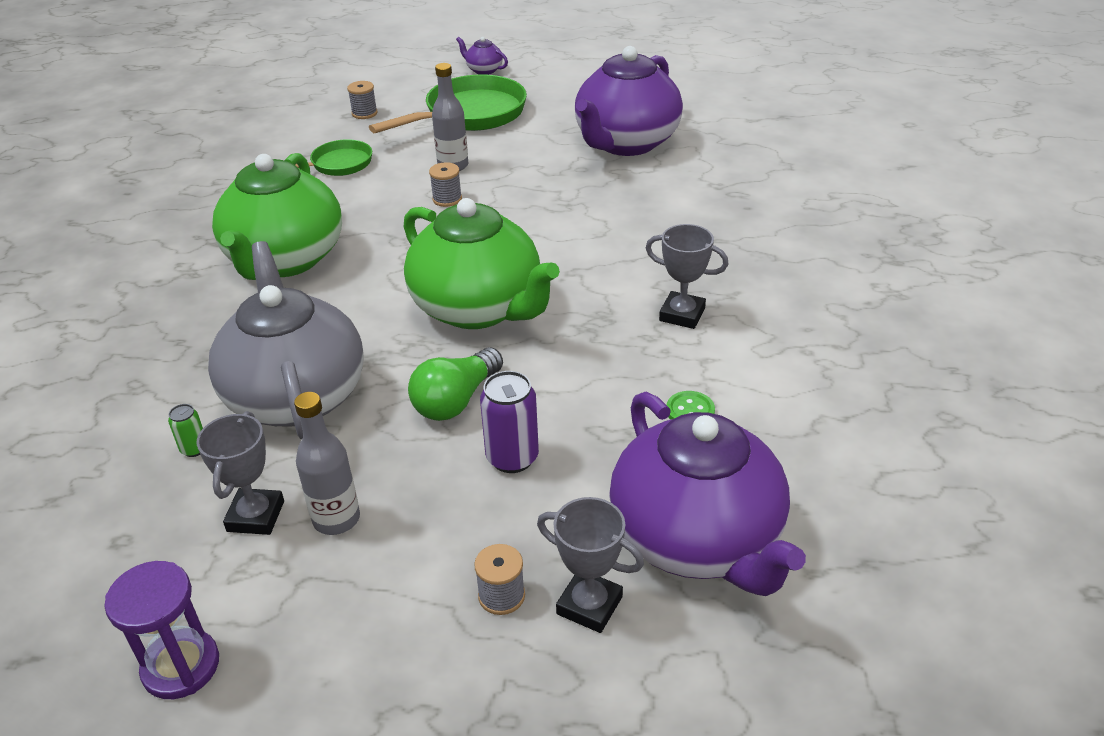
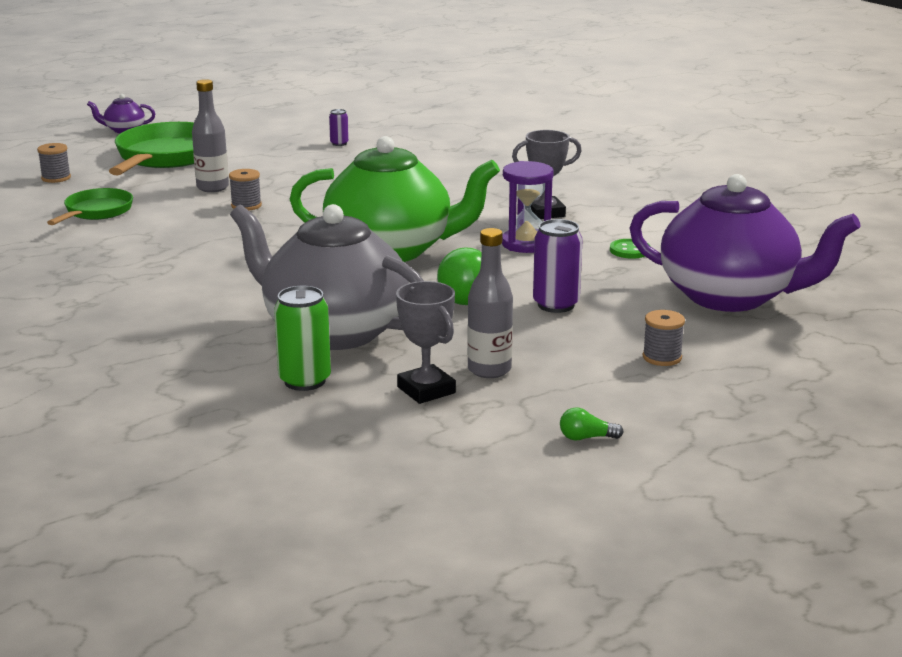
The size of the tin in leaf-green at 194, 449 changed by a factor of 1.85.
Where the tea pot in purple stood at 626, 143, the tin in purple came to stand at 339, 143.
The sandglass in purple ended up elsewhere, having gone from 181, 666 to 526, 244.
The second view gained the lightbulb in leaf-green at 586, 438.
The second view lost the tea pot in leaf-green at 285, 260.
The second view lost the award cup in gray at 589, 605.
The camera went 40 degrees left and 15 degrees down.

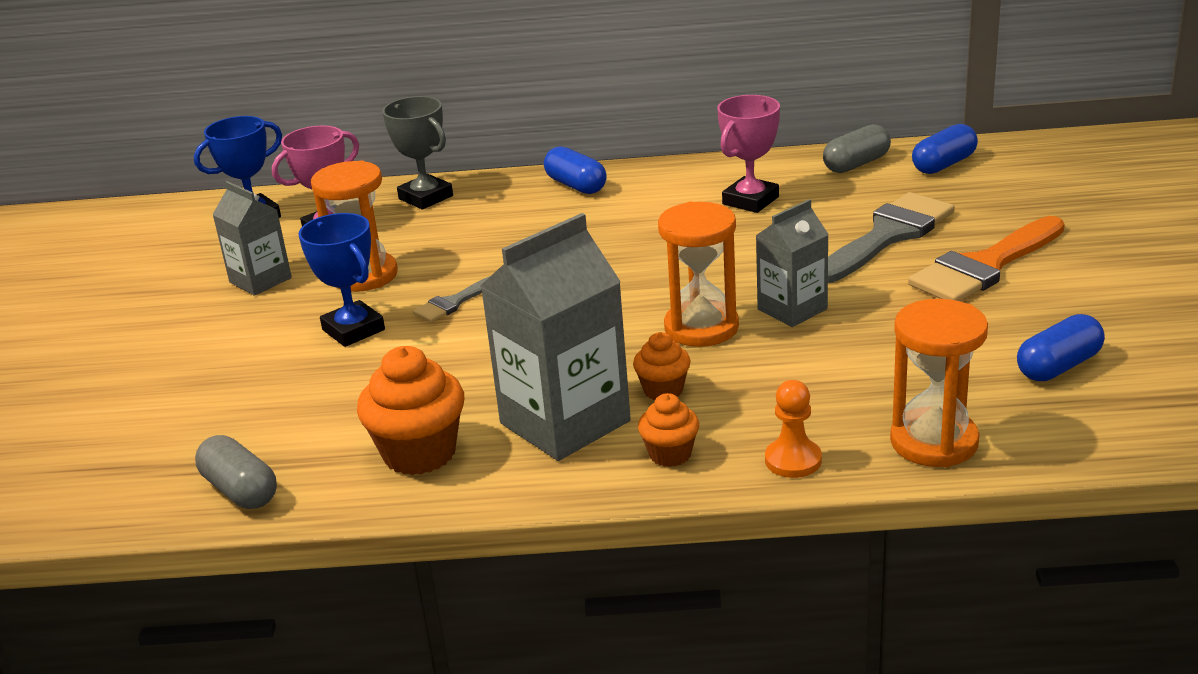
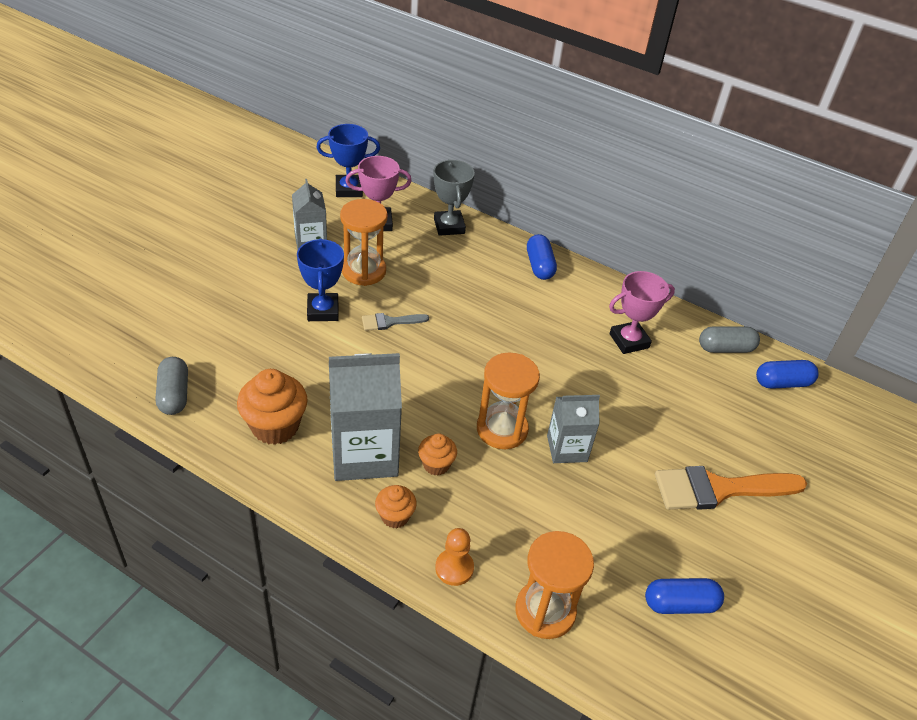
The second view lost the brush in gray at 888, 235.
The camera went 25 degrees right and 15 degrees up.

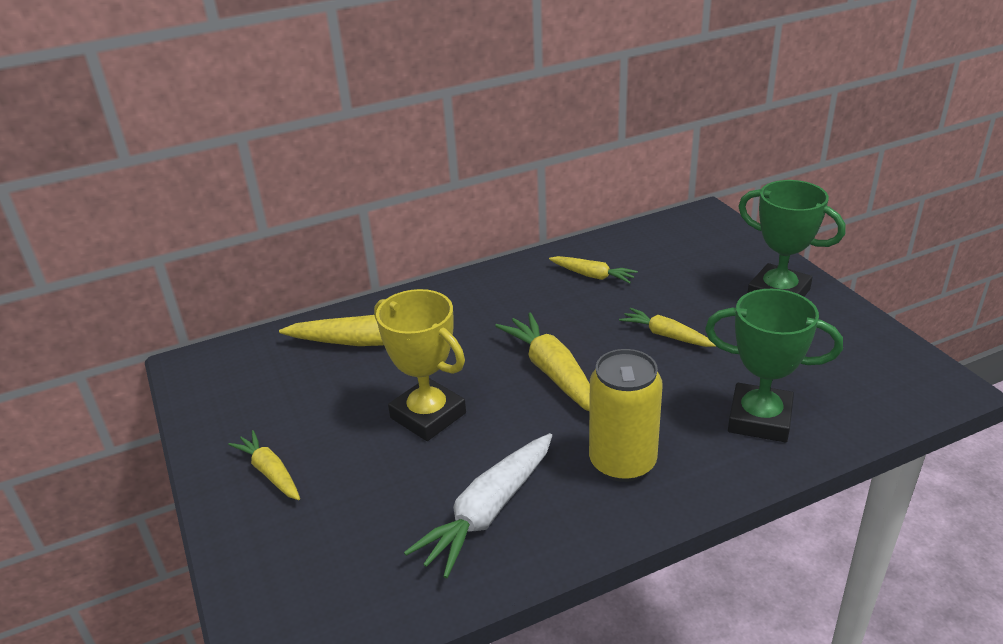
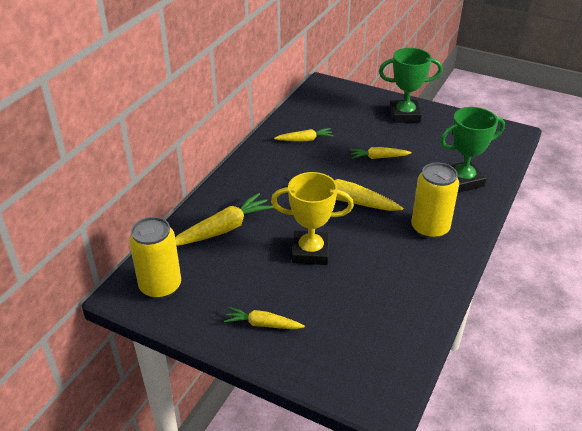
The second view gained the tin in bright yellow at 160, 286.
The second view lost the root vegetable in pure white at 488, 512.
The camera went 40 degrees left and 5 degrees up.

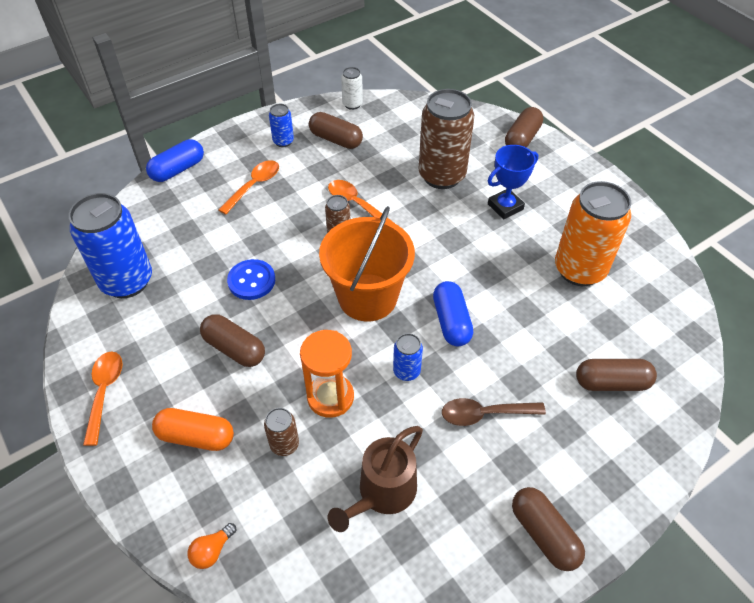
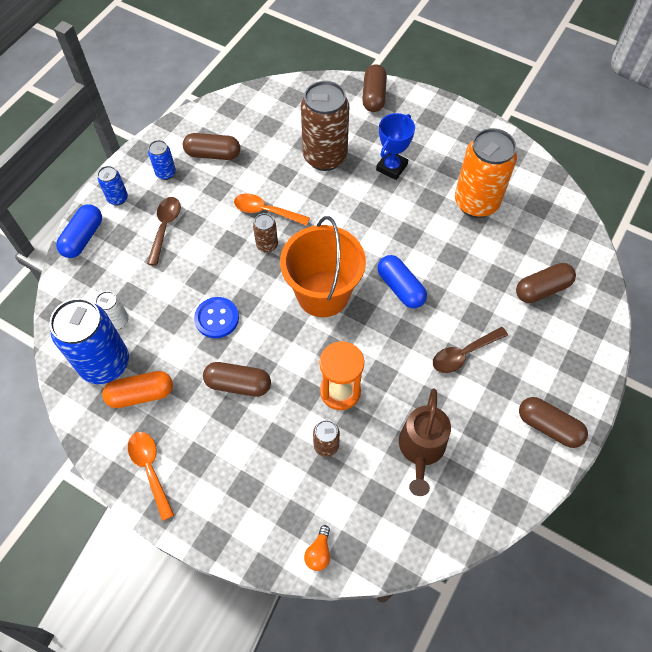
The tin in pure white ended up elsewhere, having gone from 352, 104 to 117, 321.
The tin in royal blue ended up elsewhere, having gone from 406, 371 to 118, 198.
The capsule in bright orange ended up elsewhere, having gone from 196, 436 to 141, 394.
What was the teaspoon in bright orange at 254, 186 turned into the teaspoon in dark brown at 165, 227.
The camera went 25 degrees left and 10 degrees up.

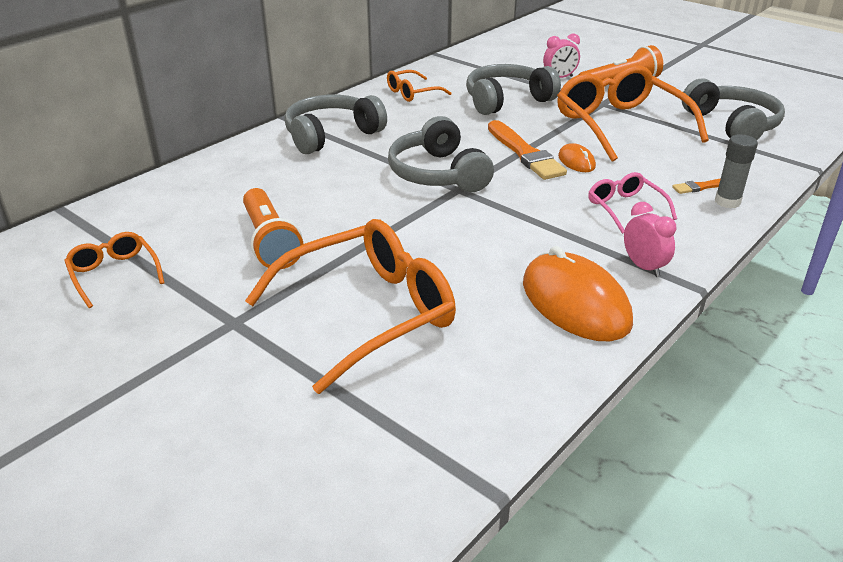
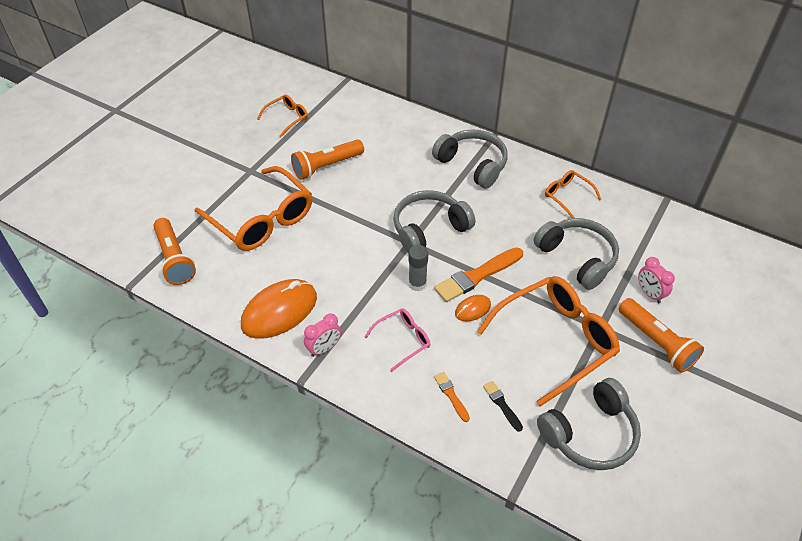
The second view gained the flashlight in bright orange at 174, 259.
The stick of glue in gray ended up elsewhere, having gone from 727, 202 to 417, 284.
The second view gained the brush in jet-black at 502, 405.
The camera went 80 degrees right and 15 degrees up.

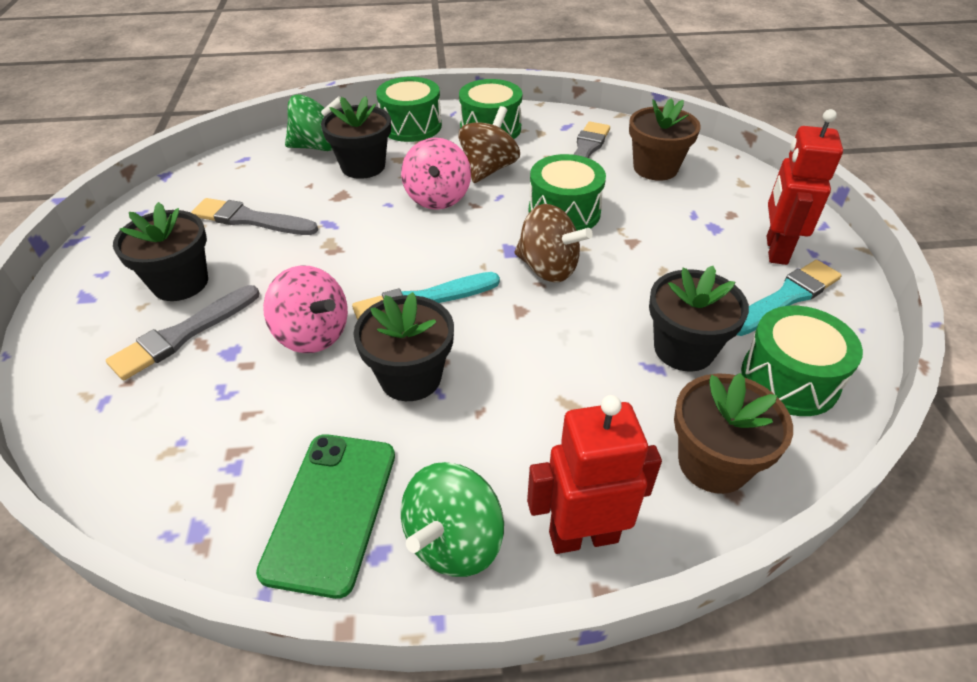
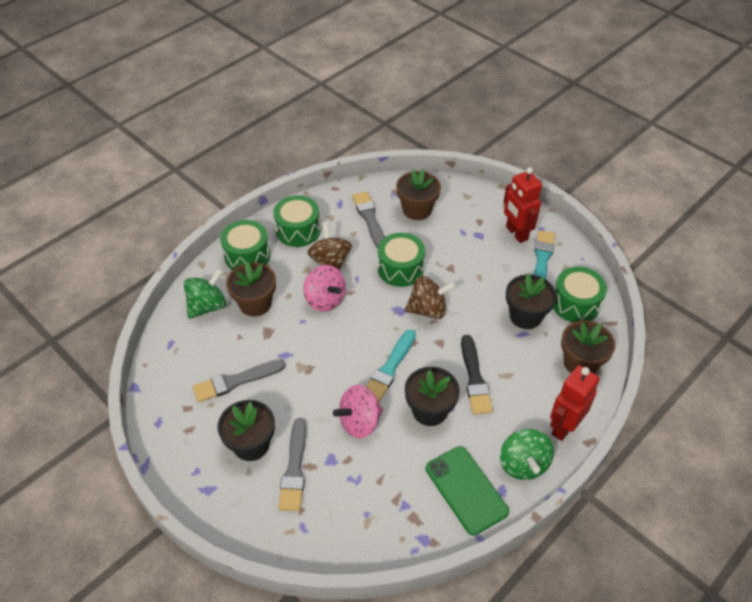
What was the flower pot in jet-black at 363, 166 turned into the flower pot in dark brown at 255, 304.
The spinning top in rose-pink at 313, 334 ended up facing another way, 150 degrees clockwise from before.
The second view gained the brush in jet-black at 474, 378.
The camera went 40 degrees left and 5 degrees up.

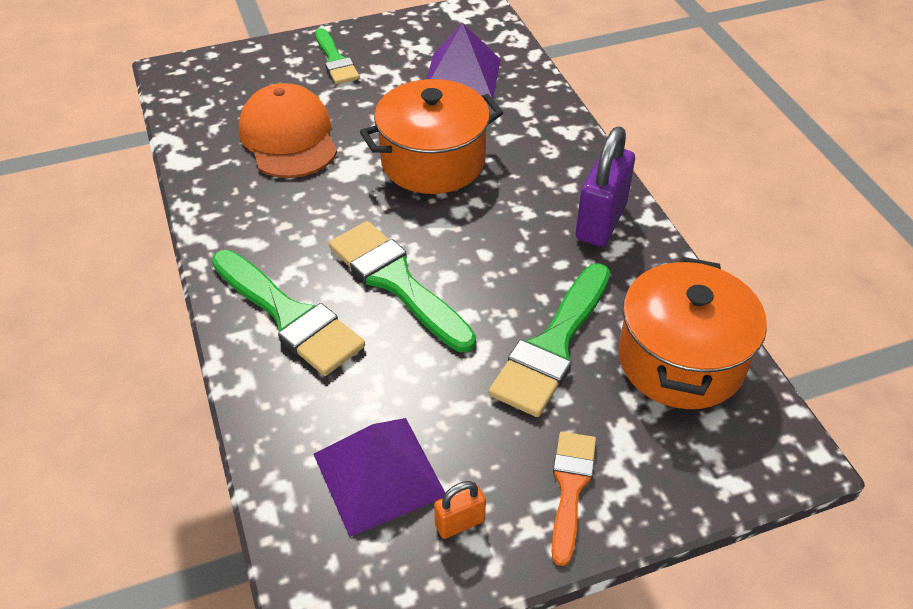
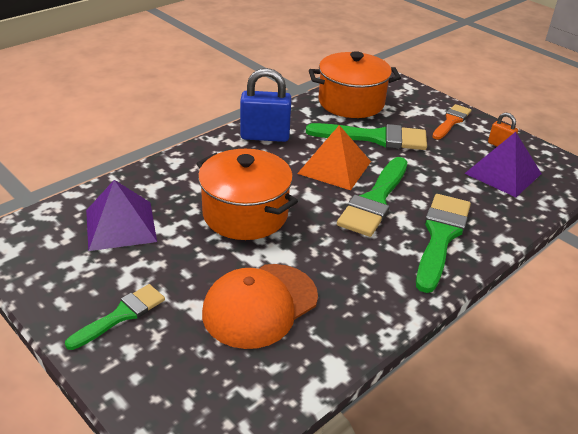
What was the small lock in purple at 601, 222 turned into the small lock in royal blue at 265, 136.
The second view gained the solid pyramid in bright orange at 334, 167.
The brush in bright orange at 570, 488 ended up facing another way, 135 degrees clockwise from before.
The camera went 115 degrees left and 10 degrees down.

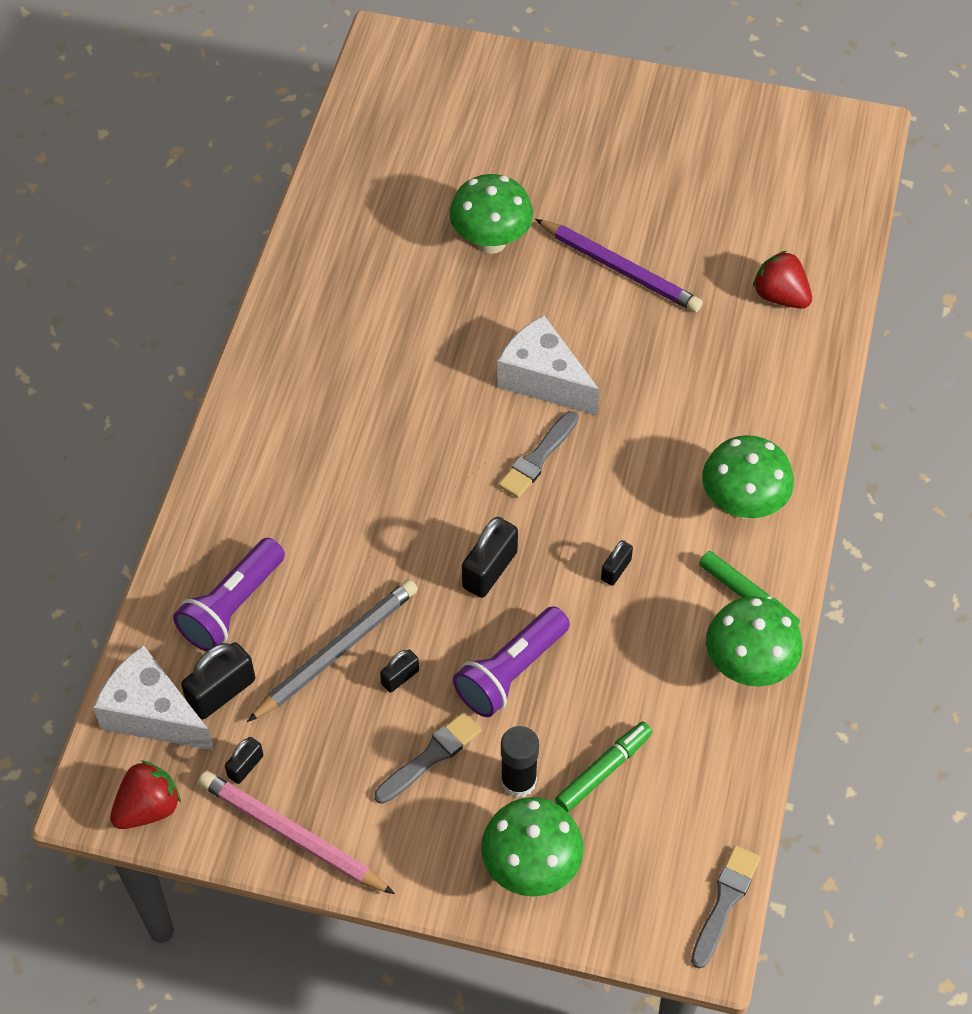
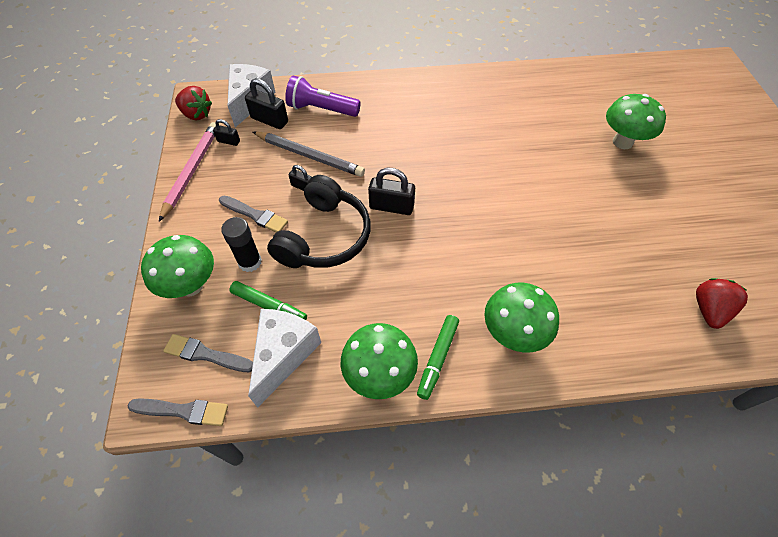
The brush in gray ended up elsewhere, having gone from 538, 458 to 206, 354.
The cheese in pure white ended up elsewhere, having gone from 543, 380 to 284, 355.
Where the flashlight in purple stood at 510, 672, the over-ear headphones in jet-black came to stand at 324, 237.
The second view lost the wooden pencil in purple at 620, 269.
The second view lost the small lock in jet-black at 616, 570.
The camera went 70 degrees right and 0 degrees up.

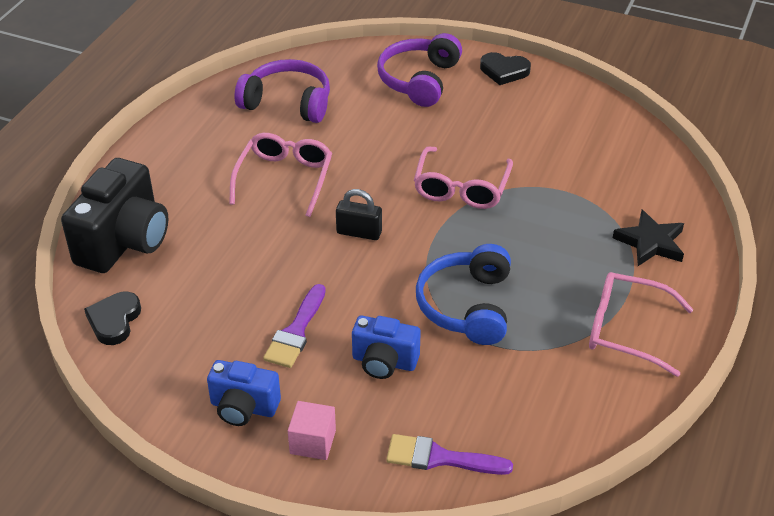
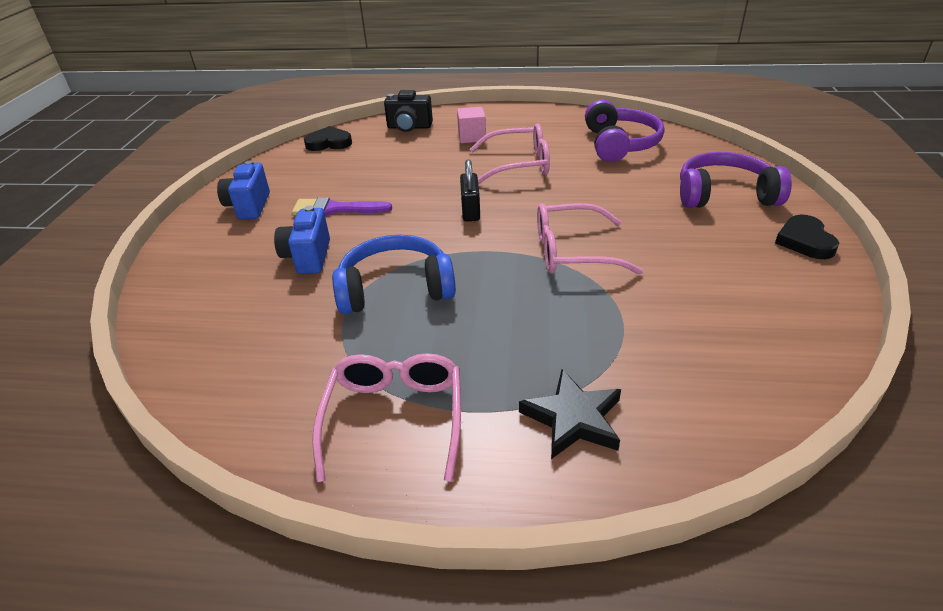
The size of the compact camera in jet-black at 124, 242 changed by a factor of 0.58.
The solid cube in rose-pink ended up elsewhere, having gone from 313, 442 to 472, 137.
The second view lost the brush in purple at 440, 458.
The camera went 75 degrees right and 5 degrees down.

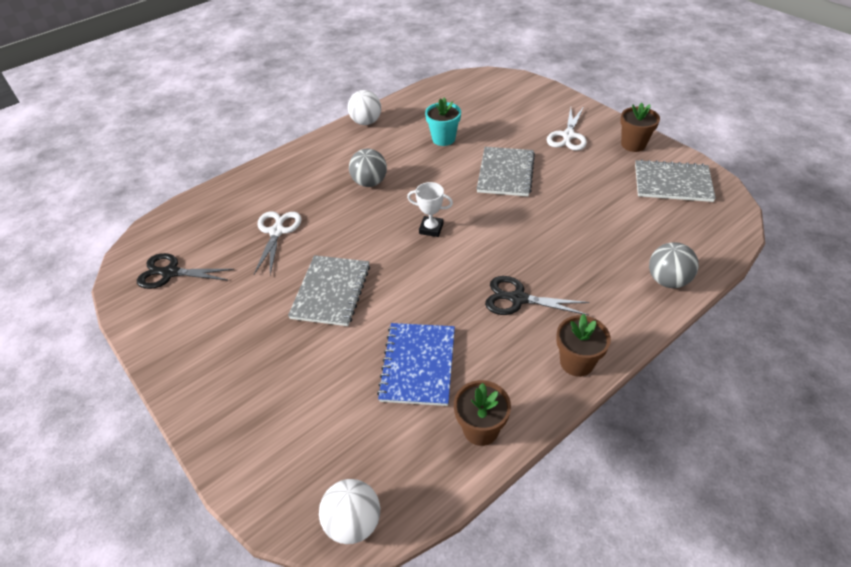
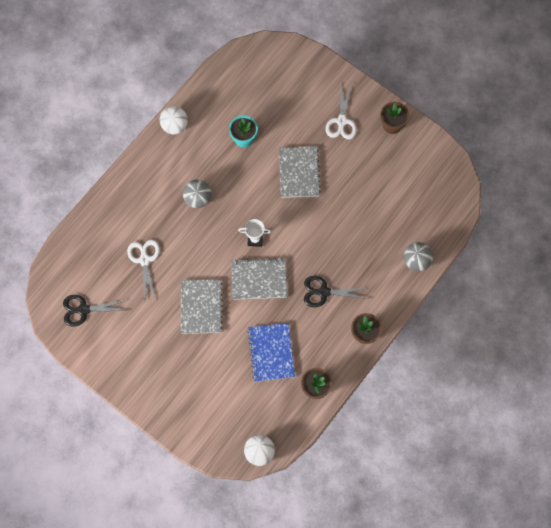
The notebook in gray ended up elsewhere, having gone from 672, 183 to 259, 279.
The camera went 15 degrees left and 25 degrees up.

